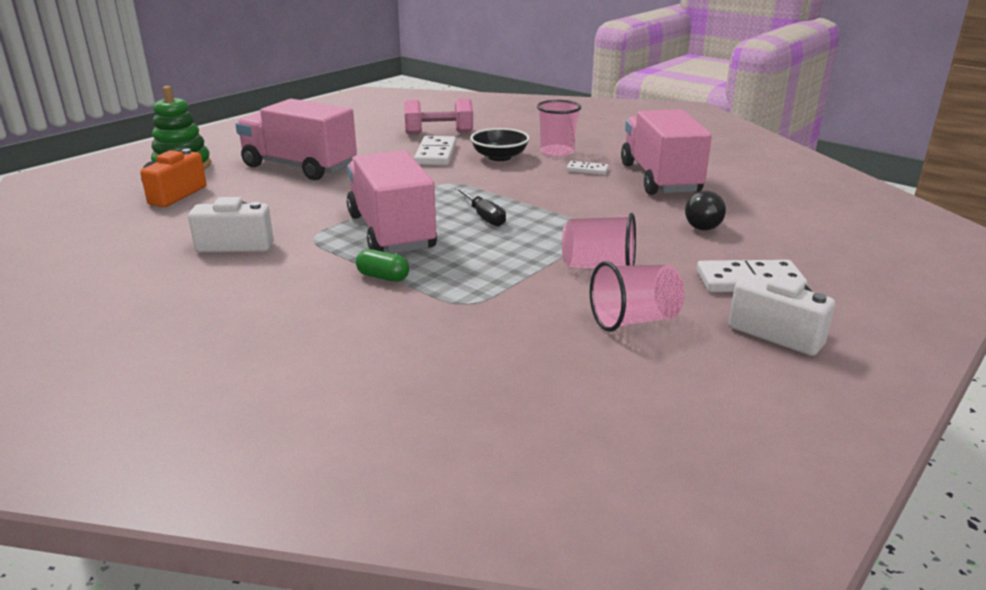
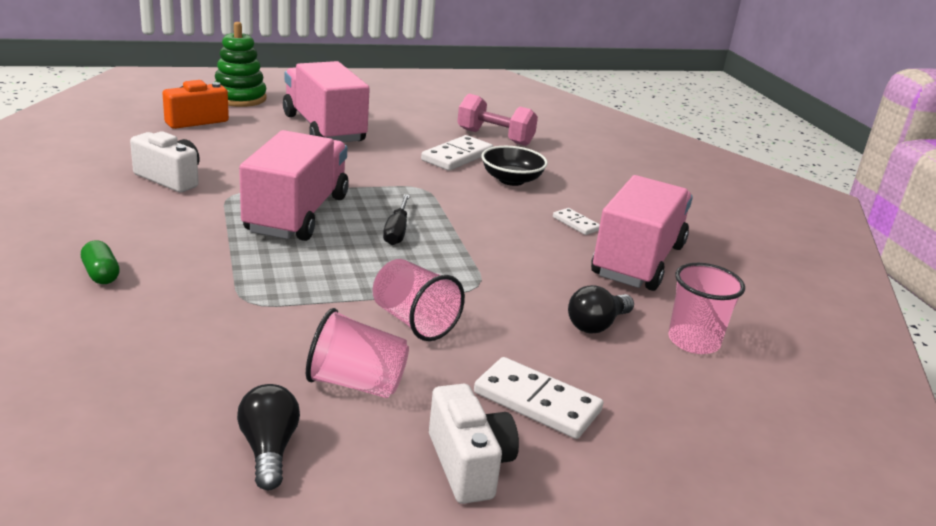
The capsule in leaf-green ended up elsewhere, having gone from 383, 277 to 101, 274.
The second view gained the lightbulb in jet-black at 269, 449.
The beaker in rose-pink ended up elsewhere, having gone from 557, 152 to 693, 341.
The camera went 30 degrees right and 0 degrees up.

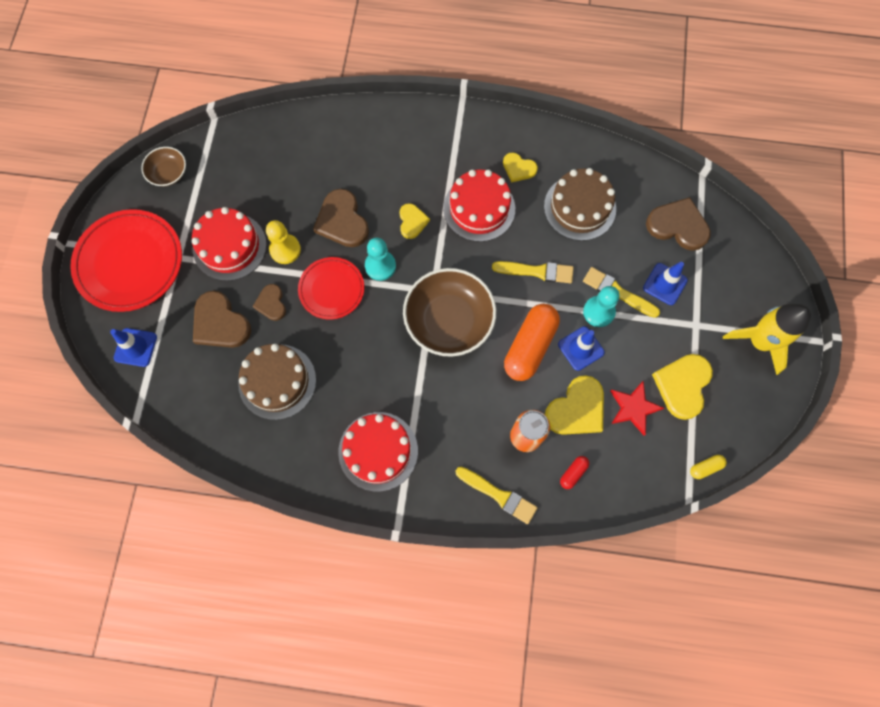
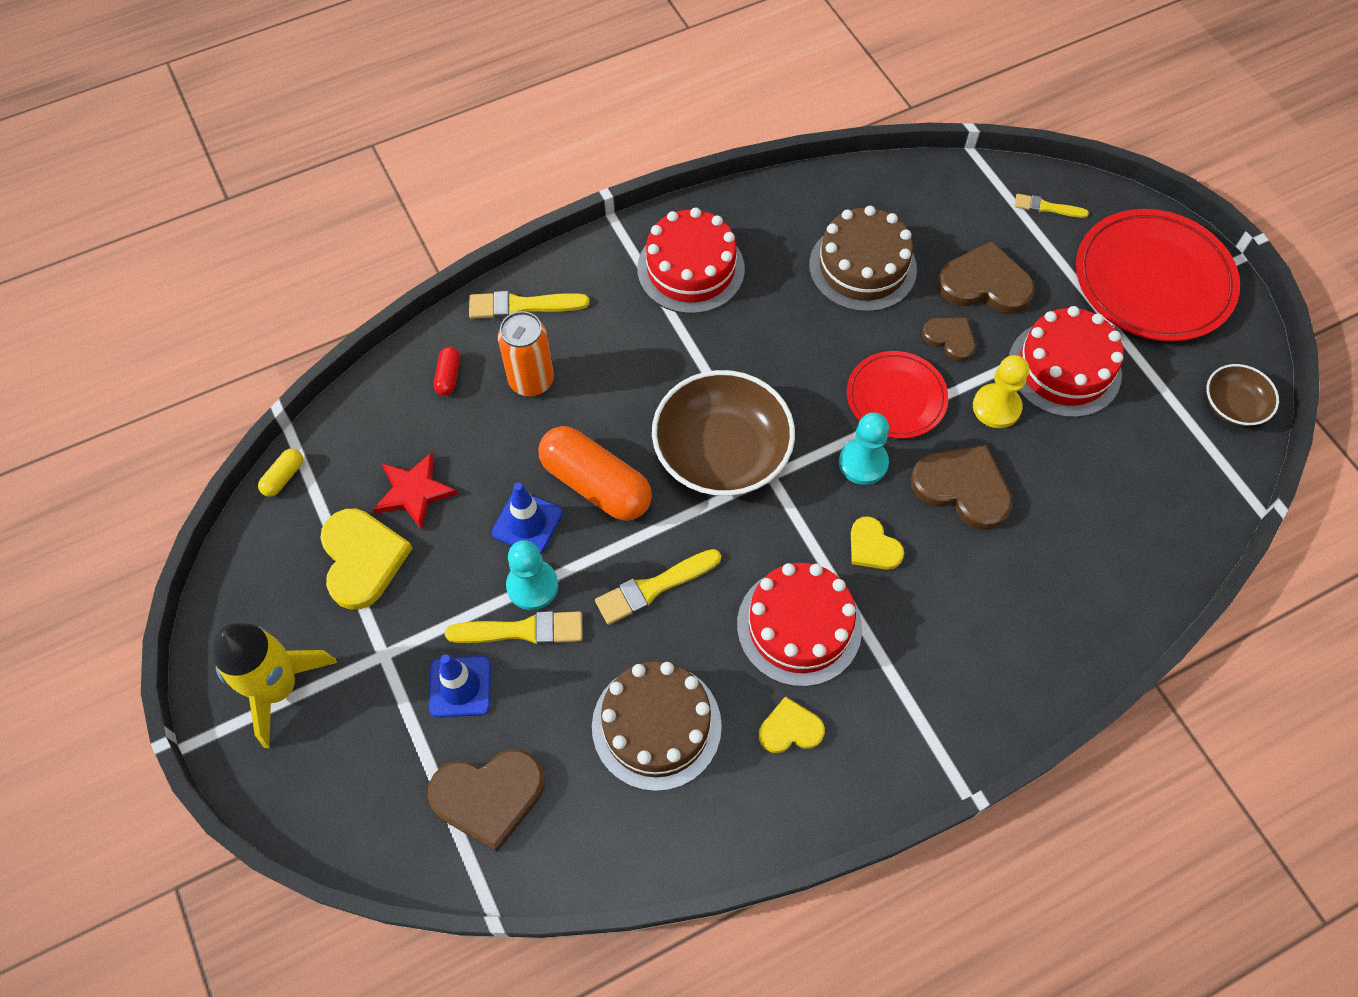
The capsule in bright orange at 530, 346 ended up facing another way, 45 degrees counterclockwise from before.
Where the traffic cone in royal blue stood at 135, 347, the brush in bright yellow came to stand at 1046, 207.
The second view lost the love heart in bright yellow at 576, 409.
The camera went 145 degrees right and 10 degrees down.

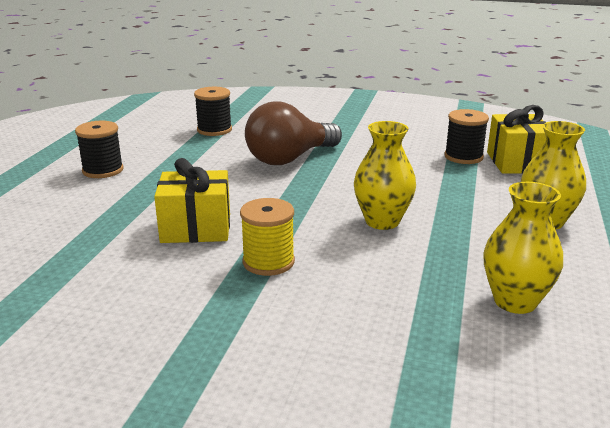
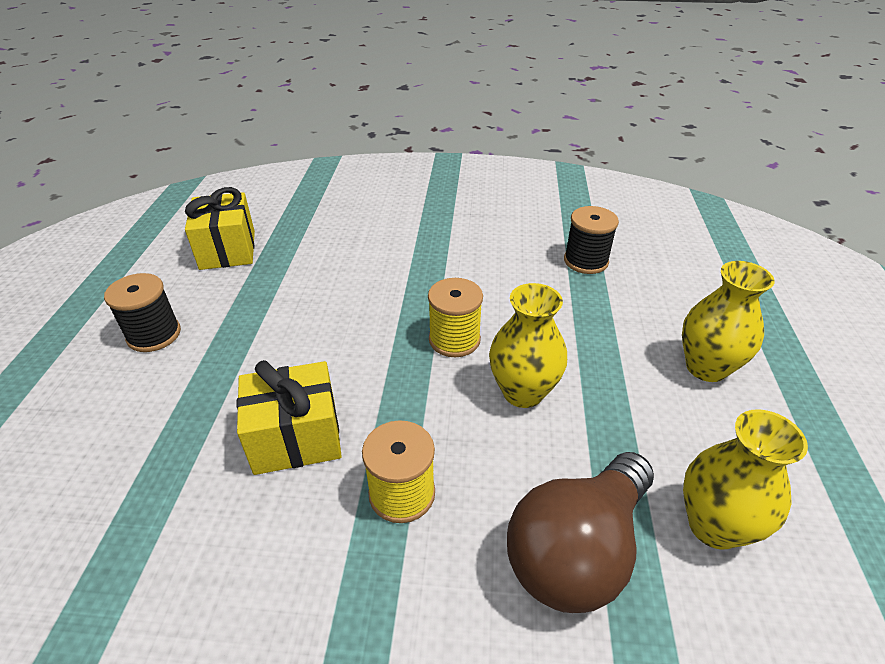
The present in bright yellow ended up elsewhere, having gone from 516, 162 to 227, 250.
The second view gained the bobbin in bright yellow at 454, 339.
The lightbulb in dark brown ended up elsewhere, having gone from 290, 158 to 577, 550.
The second view lost the bobbin in jet-black at 214, 130.
The camera went 10 degrees left and 15 degrees up.

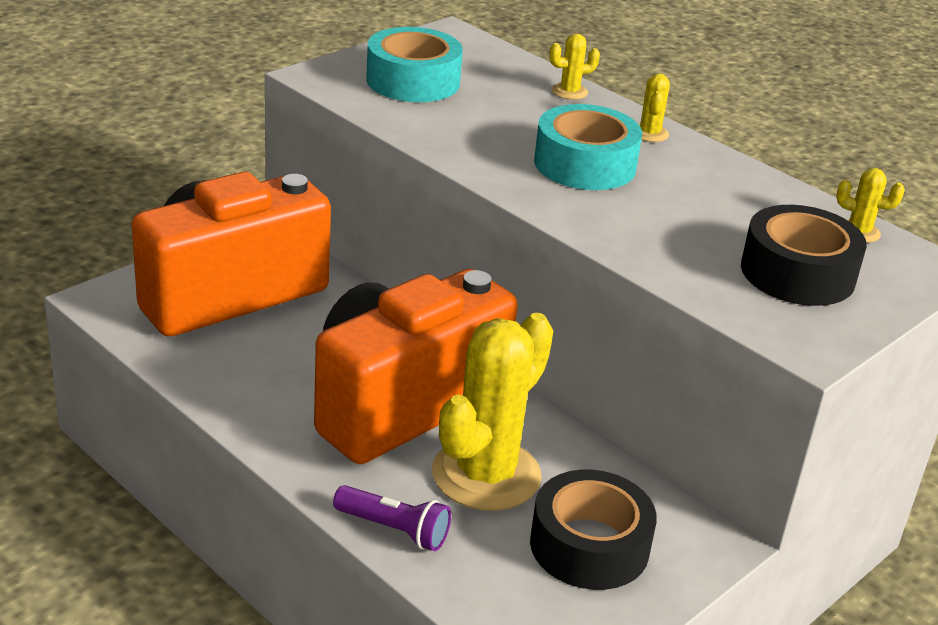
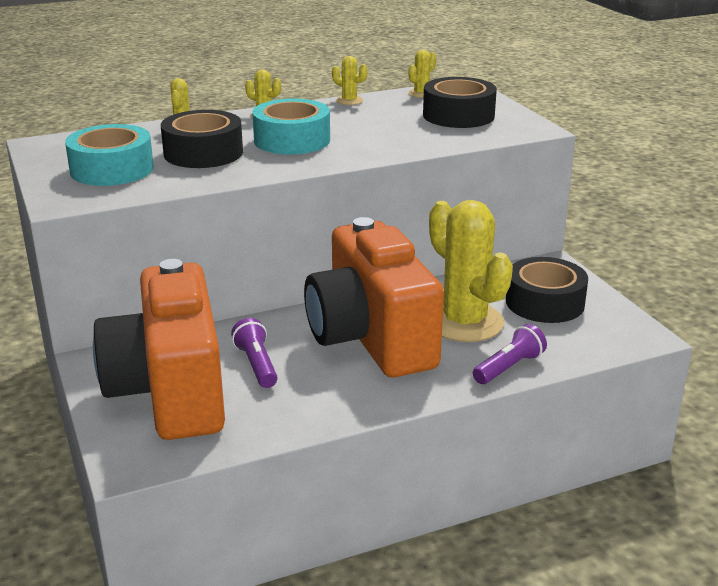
The second view gained the sticky tape in jet-black at 203, 153.
The second view gained the flashlight in purple at 256, 365.
The second view gained the prickly plant in bright yellow at 349, 101.
The camera went 65 degrees left and 5 degrees down.

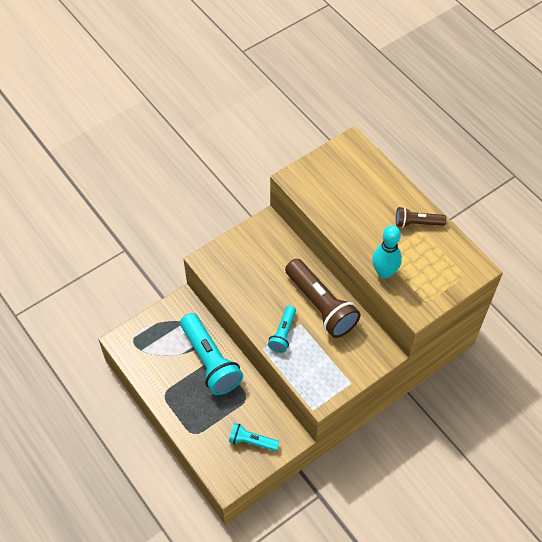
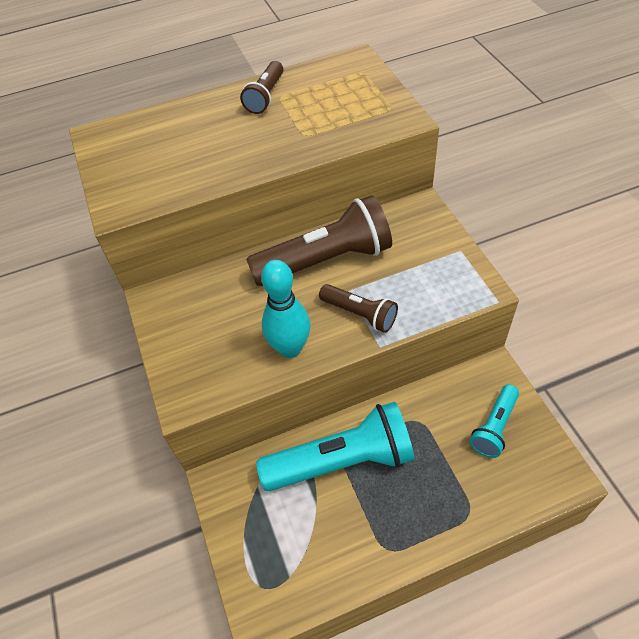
The skittle in teal ended up elsewhere, having gone from 384, 272 to 290, 348.
What was the flashlight in teal at 283, 334 turned into the flashlight in dark brown at 360, 314.
The camera went 70 degrees left and 5 degrees down.

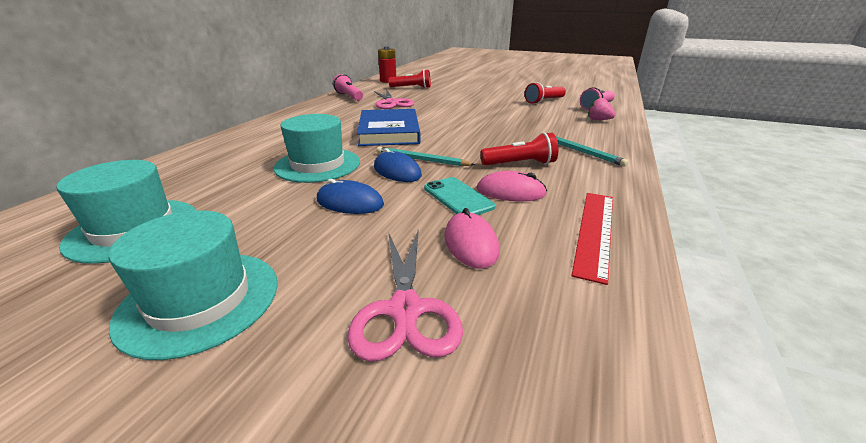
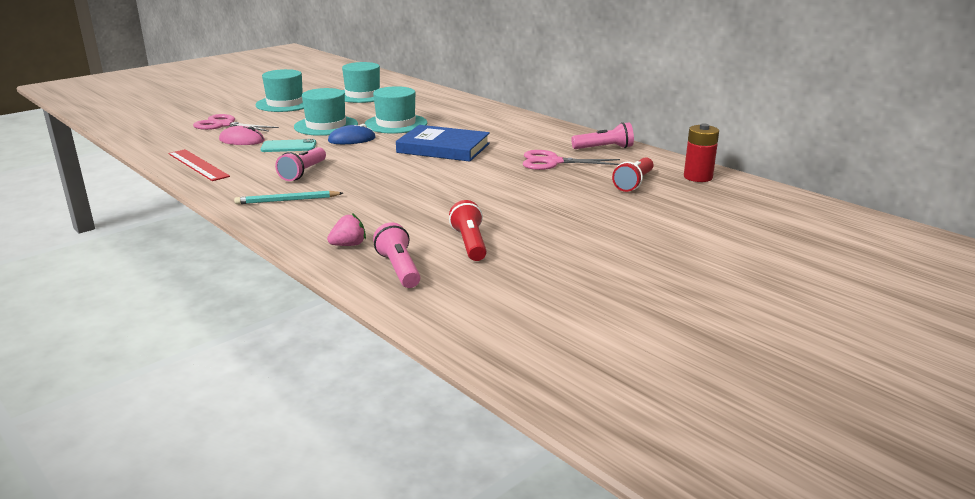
What was the flashlight in red at 520, 164 turned into the flashlight in rose-pink at 303, 173.
Where the PC mouse in royal blue stood at 350, 202, the tall hat in teal came to stand at 326, 126.
The second view lost the wooden pencil in teal at 421, 160.
The second view lost the PC mouse in rose-pink at 510, 192.
The camera went 115 degrees right and 5 degrees down.

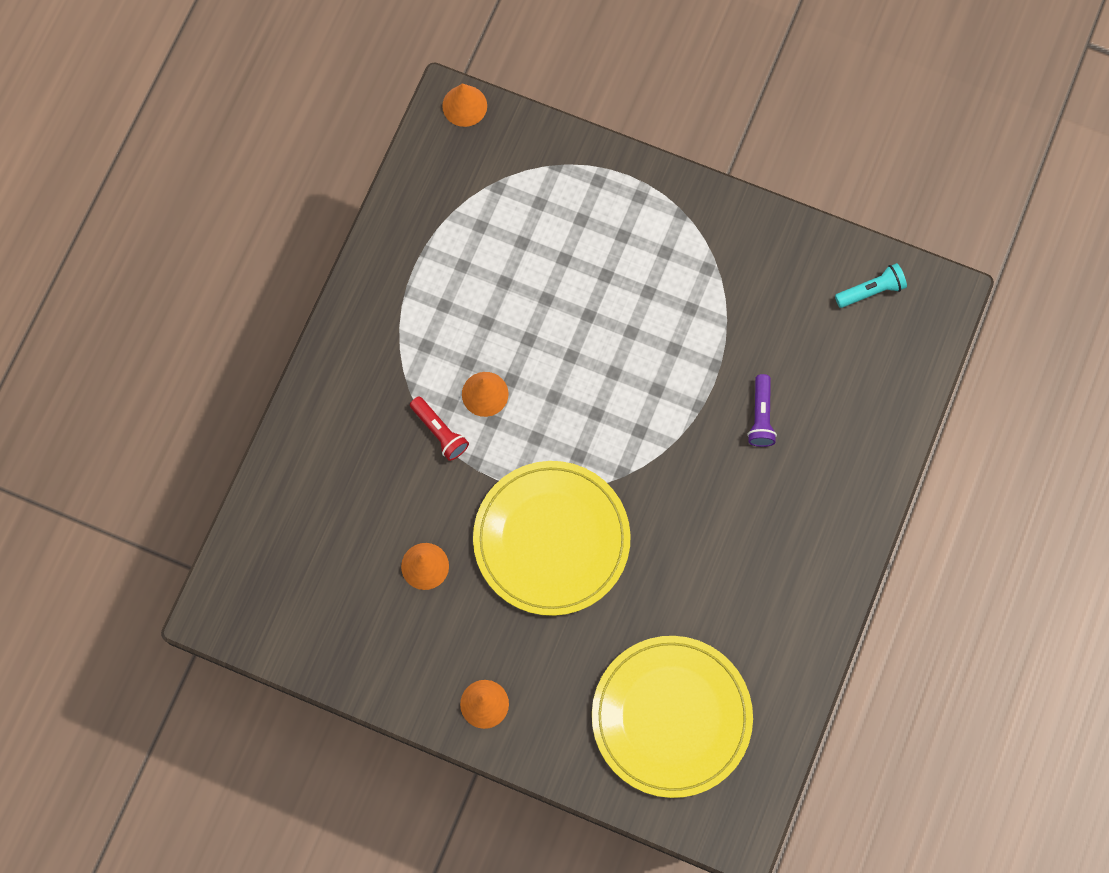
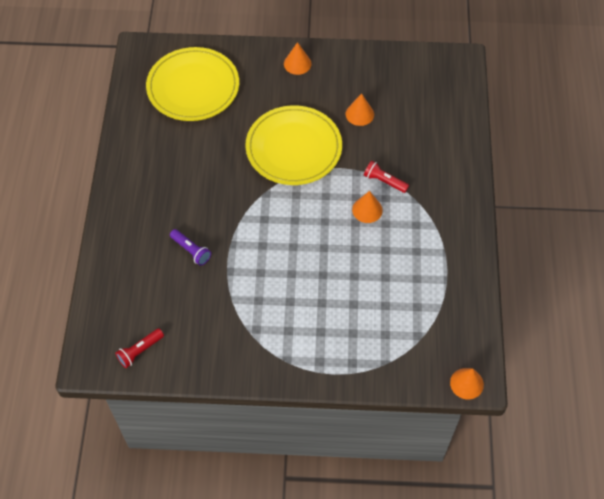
What was the flashlight in teal at 871, 291 turned into the flashlight in red at 140, 351.
The flashlight in purple at 760, 416 ended up facing another way, 150 degrees clockwise from before.
The camera went 160 degrees right and 15 degrees down.

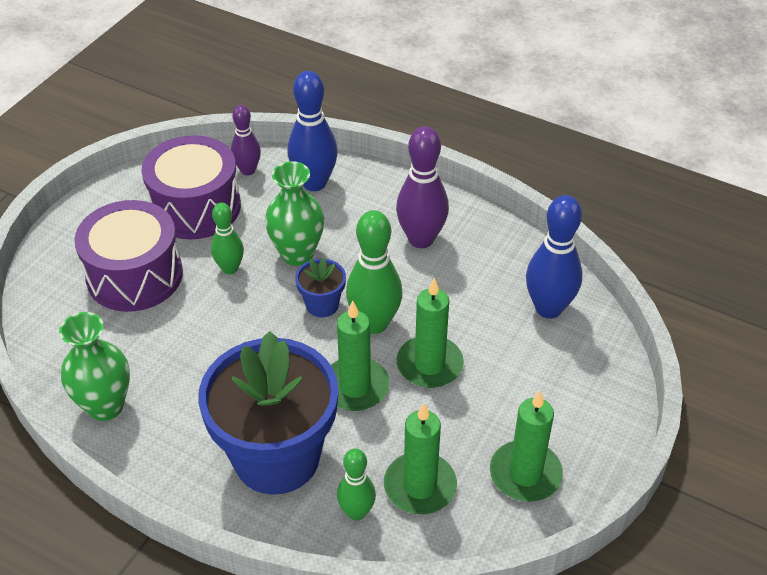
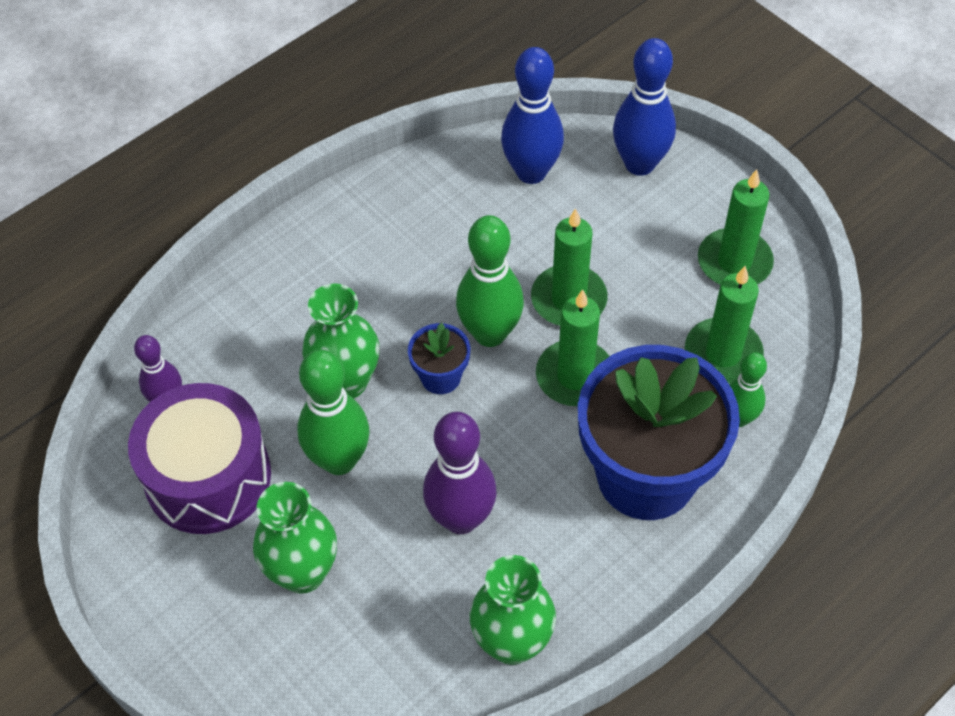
Where the toy drum in purple stood at 134, 275, the tall vase in leaf-green came to stand at 303, 572.
The size of the skittle in leaf-green at 230, 268 changed by a factor of 1.65.
The skittle in purple ended up elsewhere, having gone from 421, 239 to 461, 518.
The skittle in royal blue ended up elsewhere, having gone from 314, 183 to 639, 164.
The camera went 70 degrees left and 10 degrees up.

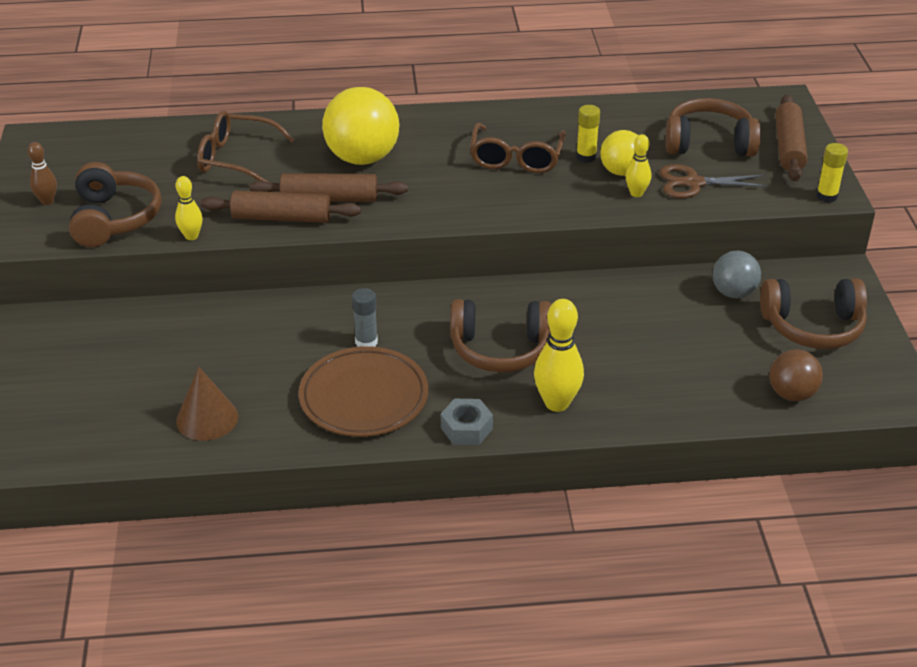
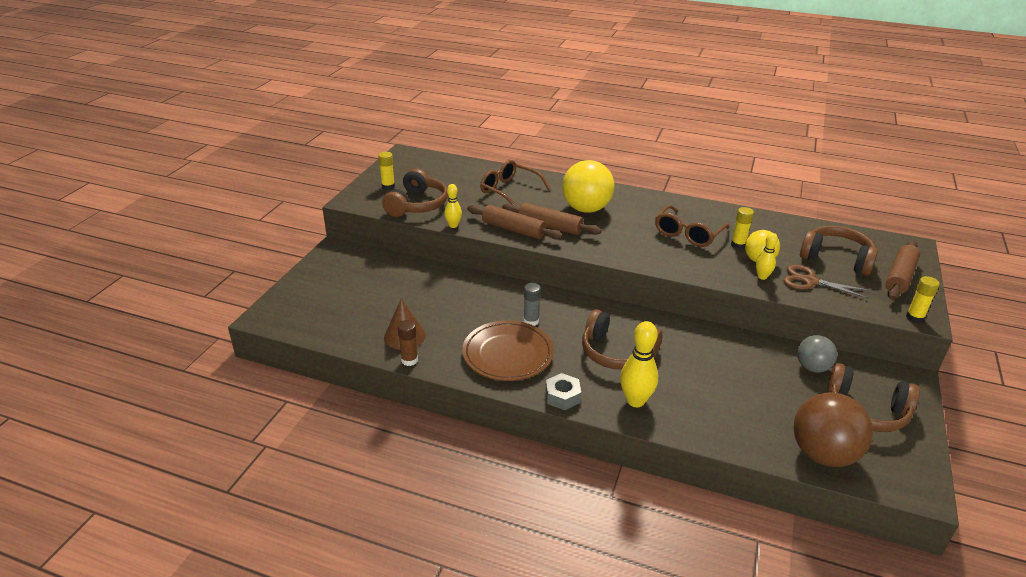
Where the skittle in dark brown stood at 47, 201, the stick of glue in bright yellow came to stand at 388, 187.
The second view gained the stick of glue in dark brown at 409, 360.
The size of the ball in dark brown at 791, 394 changed by a factor of 1.70.
The camera went 25 degrees right and 5 degrees down.

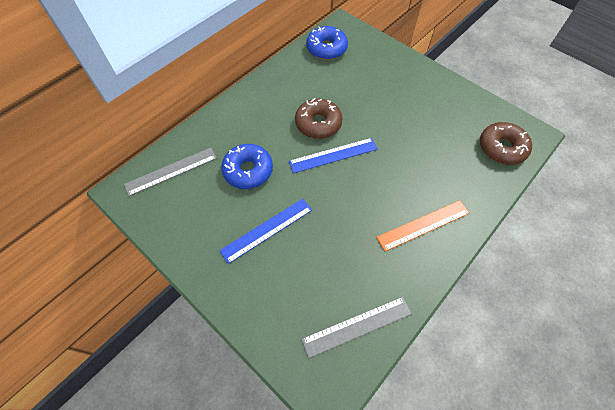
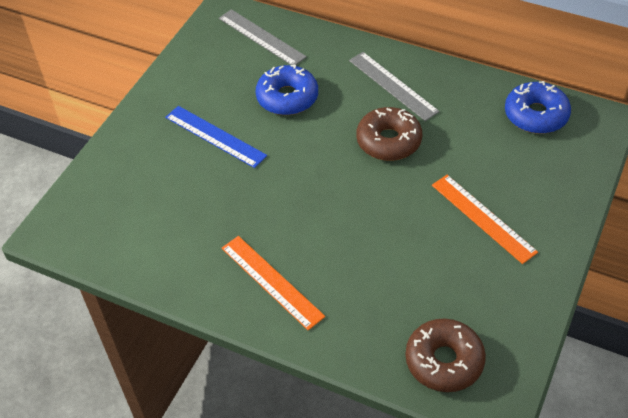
The straightedge in gray ended up elsewhere, having gone from 357, 326 to 392, 85.
The second view gained the straightedge in bright orange at 483, 218.
The second view lost the straightedge in royal blue at 333, 155.
The camera went 75 degrees right and 10 degrees down.

